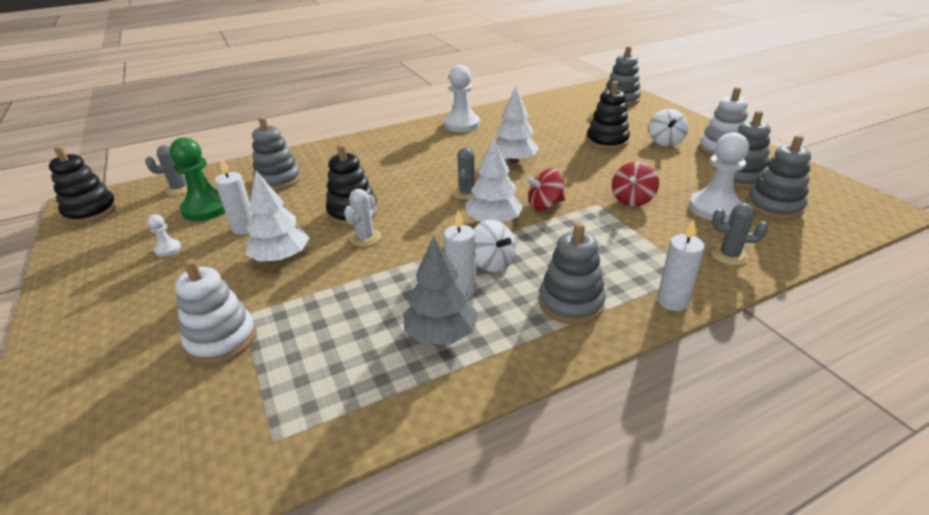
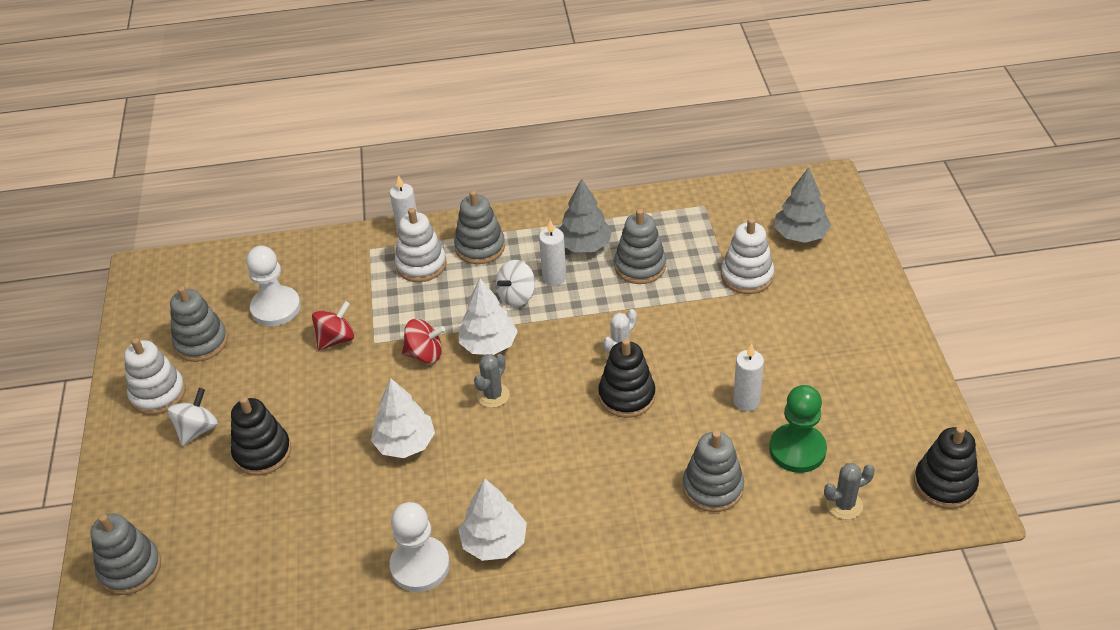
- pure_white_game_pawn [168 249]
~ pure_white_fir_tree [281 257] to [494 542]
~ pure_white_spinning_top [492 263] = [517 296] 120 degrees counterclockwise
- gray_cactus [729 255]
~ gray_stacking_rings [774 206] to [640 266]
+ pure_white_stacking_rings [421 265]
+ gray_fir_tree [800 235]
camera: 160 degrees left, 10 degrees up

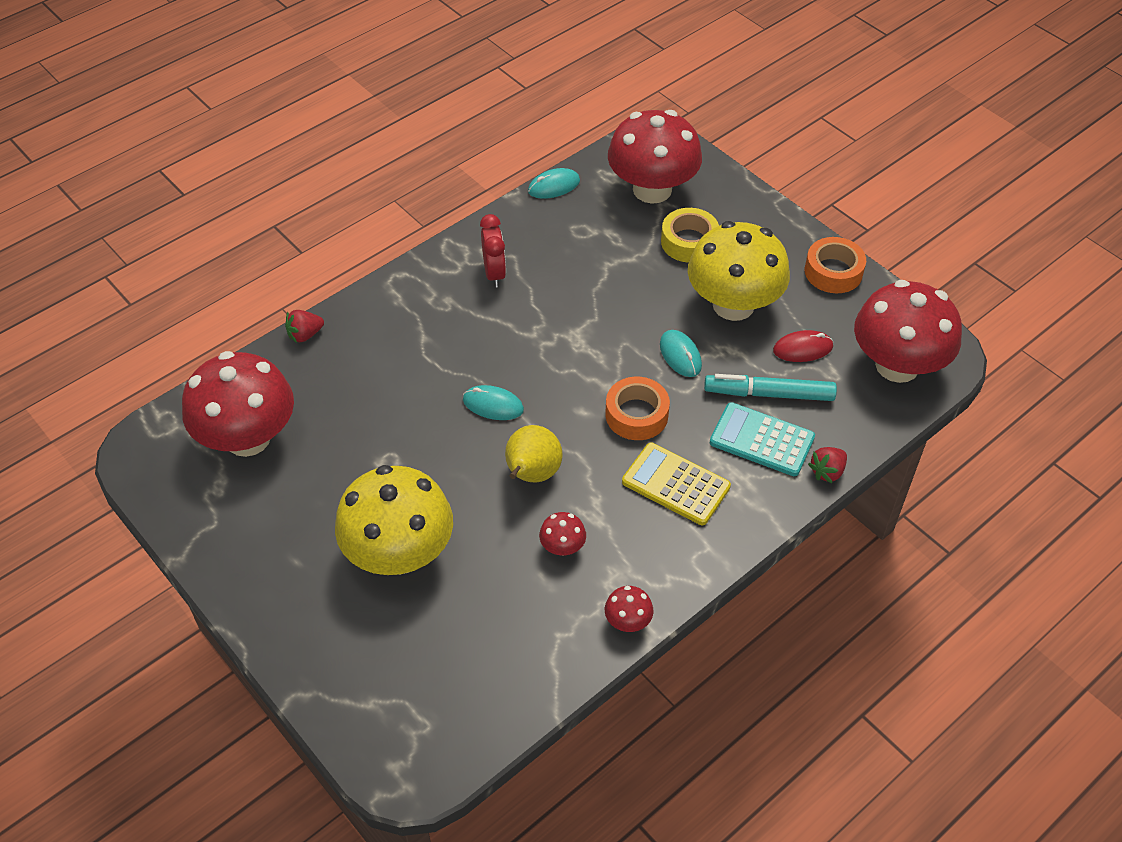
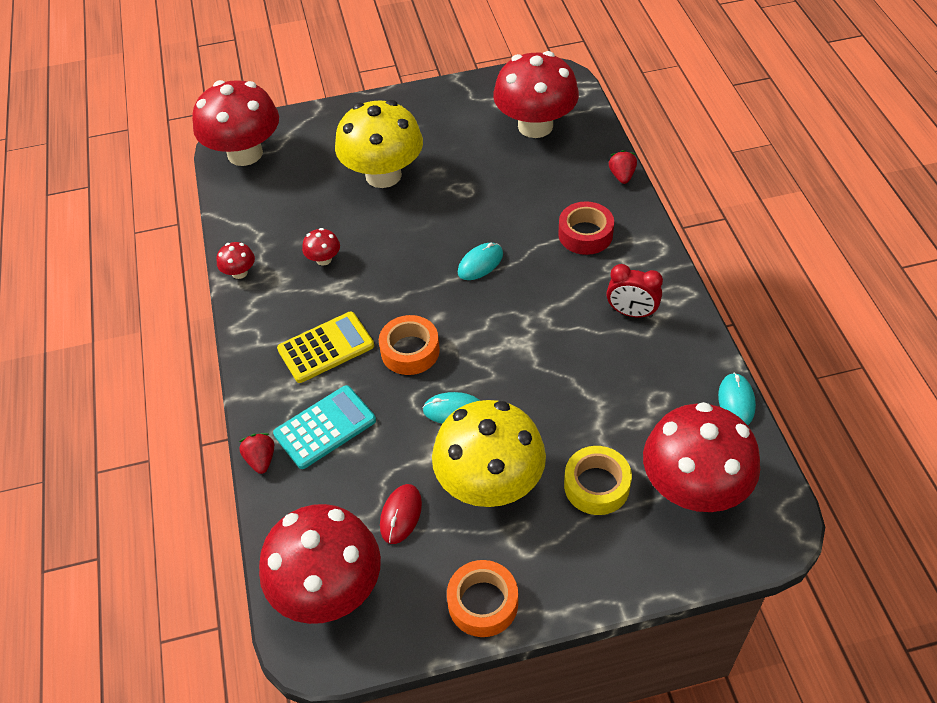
- yellow_pear_fruit [532 474]
- aqua_marker [769 394]
+ scarlet_mushroom [245 153]
+ scarlet_sticky_tape [585 234]
camera: 120 degrees right, 0 degrees up

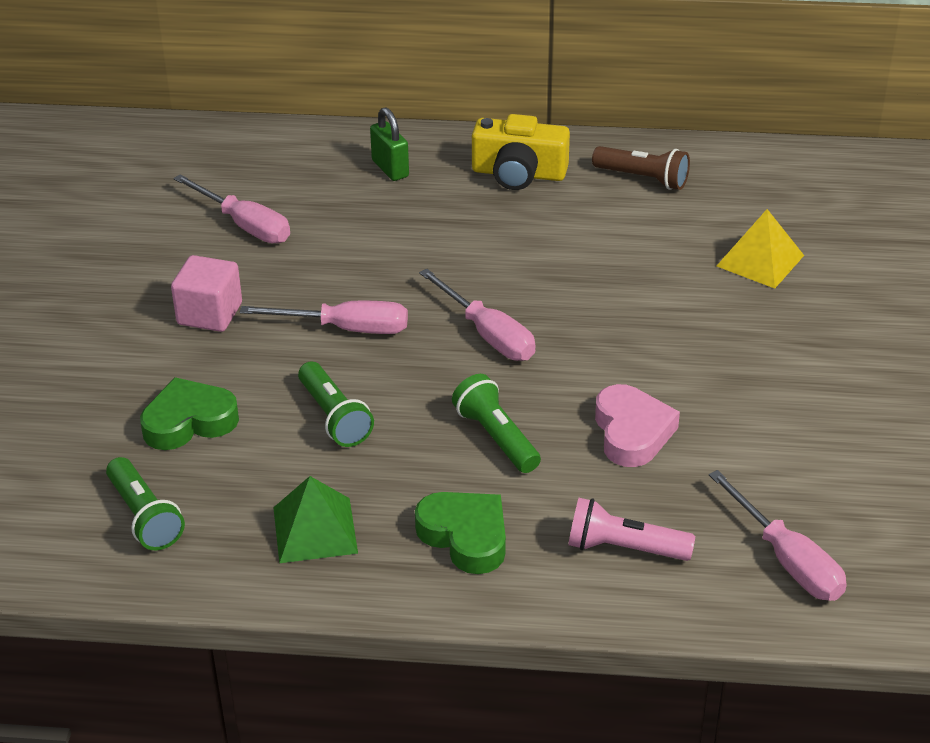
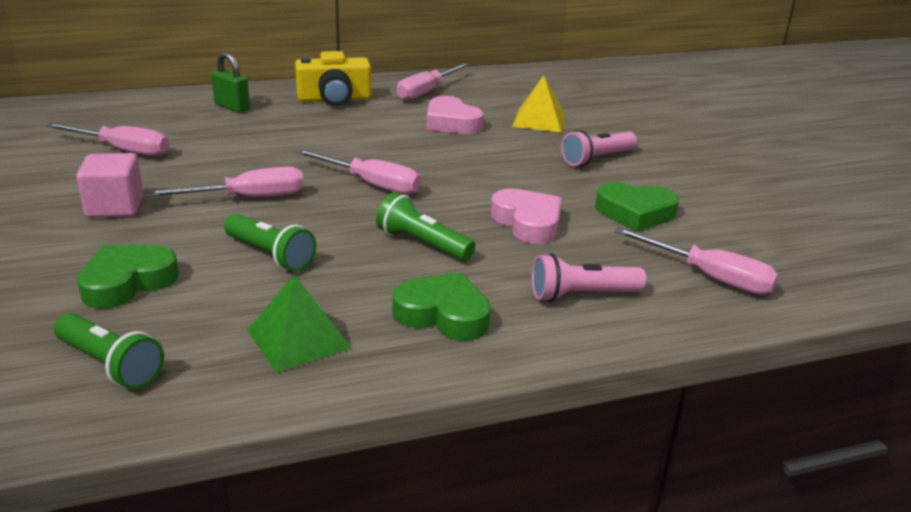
~ brown_pocket_torch [643 179] to rose-pink_screwdriver [426 92]
+ rose-pink_heart_shape [451 122]
+ rose-pink_pocket_torch [597 159]
+ green_heart_shape [635 213]
camera: 25 degrees left, 10 degrees down

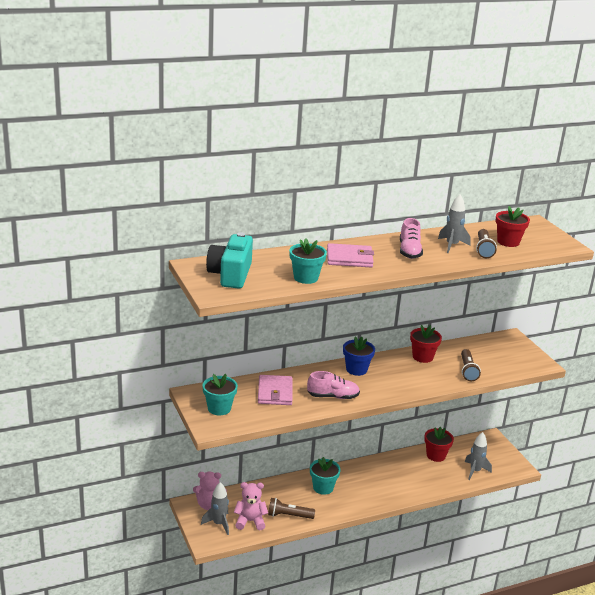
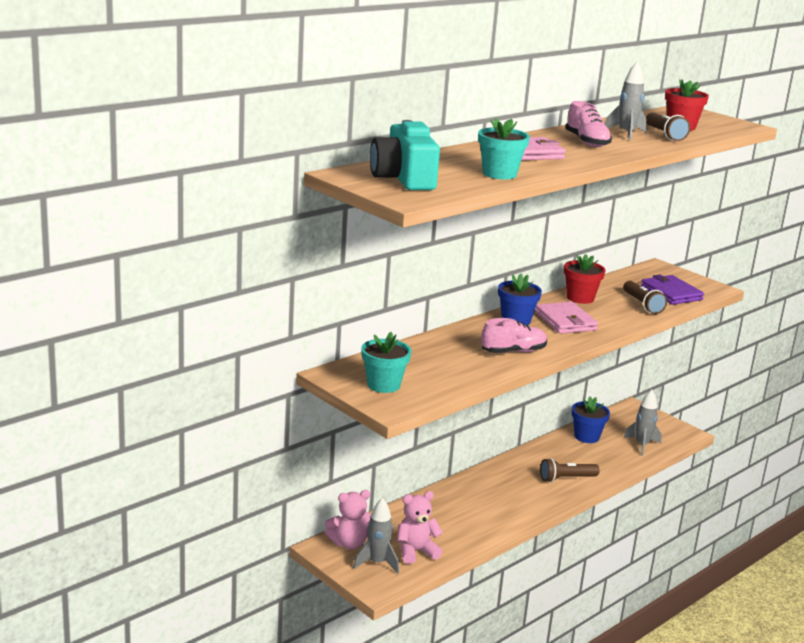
~ rose-pink_card_wallet [275 392] to [565 321]
~ brown_pocket_torch [288 515] to [566 478]
- aqua_plant_pot [323 487]
~ scarlet_plant_pot [436 455] to blue_plant_pot [586 436]
+ violet_card_wallet [671 293]
camera: 20 degrees left, 5 degrees down

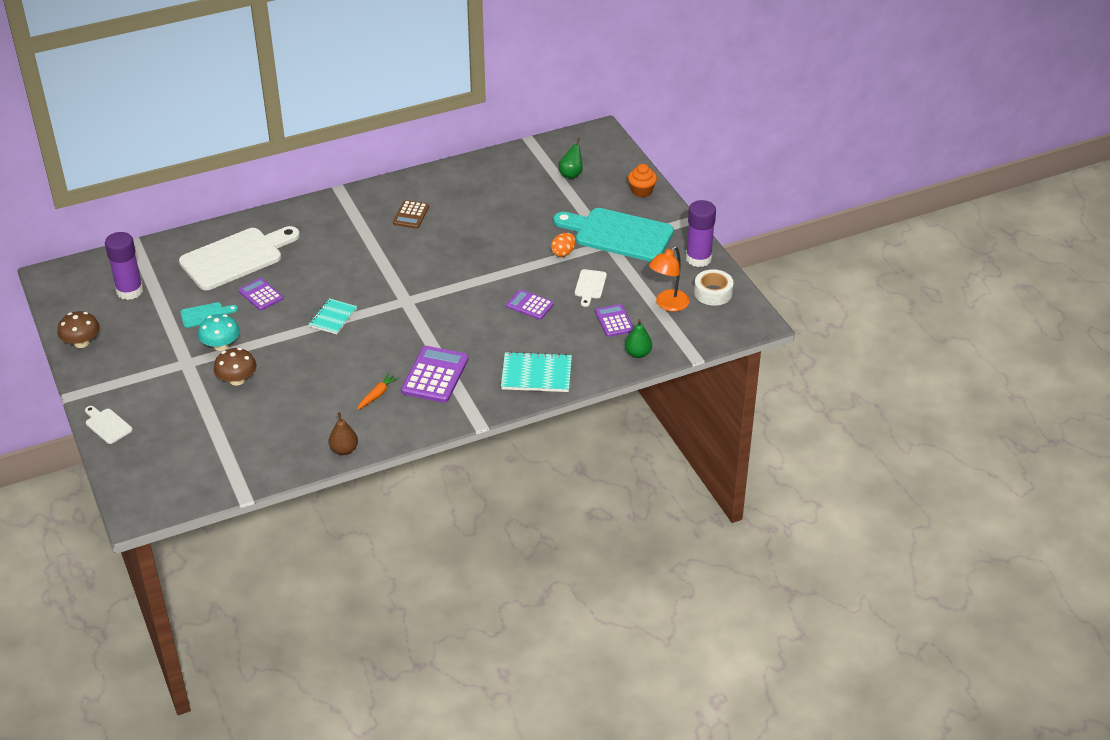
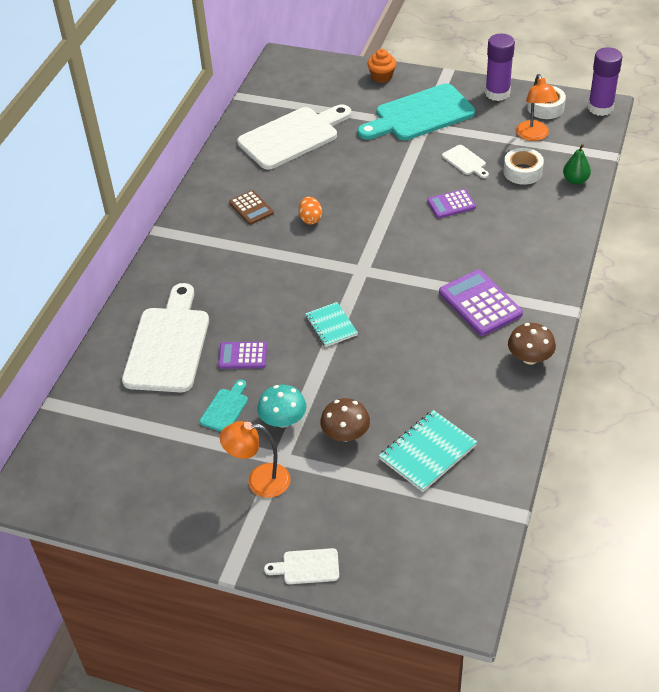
~ brown_mushroom [81 342] to [530 358]
~ violet_stick_of_glue [129 291] to [600 108]
- brown_pear_fruit [344 450]
- orange_toy_carrot [377 395]
~ aqua_exercise_book [536 374] to [428 452]
~ orange_egg [563 253] to [310 219]
- green_pear_fruit [571 174]
~ violet_pocket_calculator [614 321] to pure_white_sticky_tape [522 172]
+ orange_lamp [259 481]
+ pure_white_bread_board [293 137]
camera: 45 degrees left, 5 degrees up

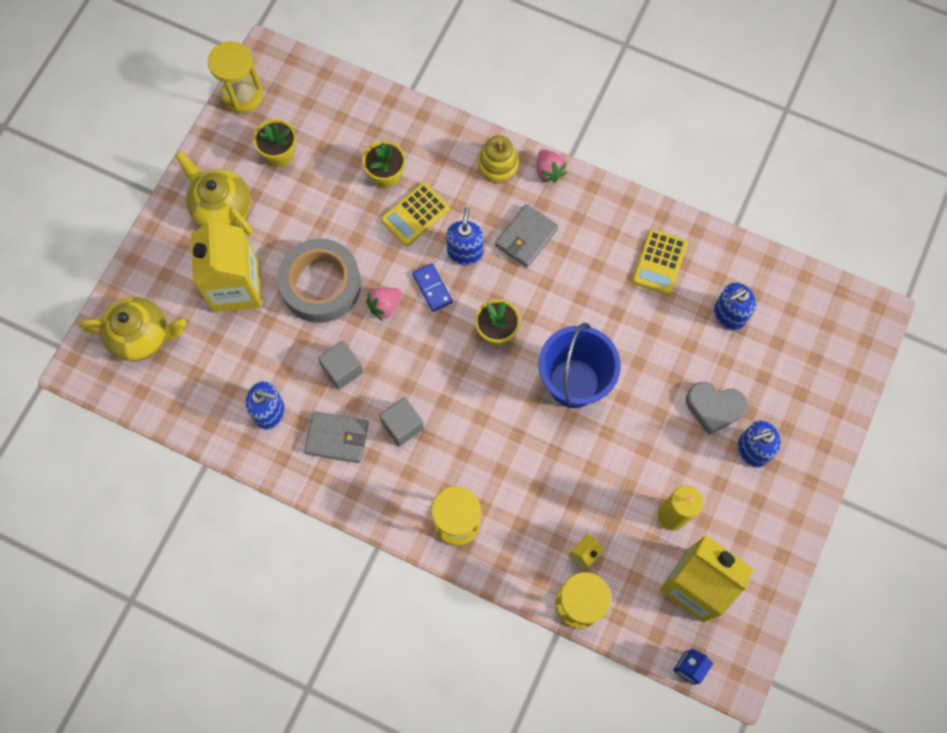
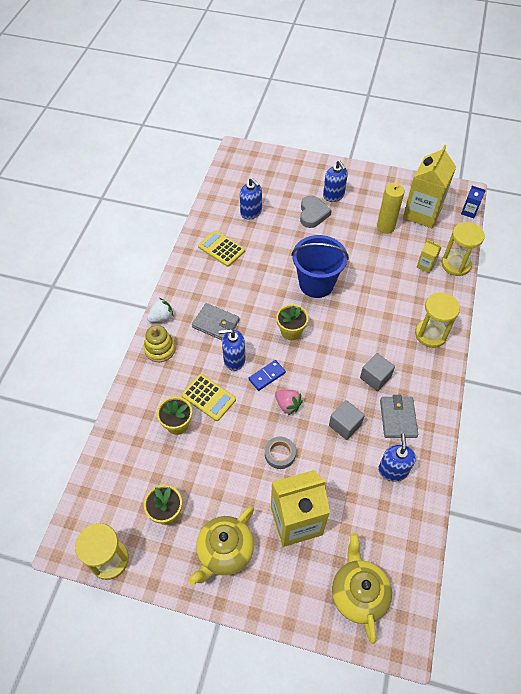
~ gray_sticky_tape [321 284] = [280 454] x0.48
~ rose-pink_strawberry [549 171] to pure_white_strawberry [161 317]
~ yellow_pocket_calculator [659 262] = [221 249] 150 degrees counterclockwise
camera: 100 degrees left, 15 degrees down

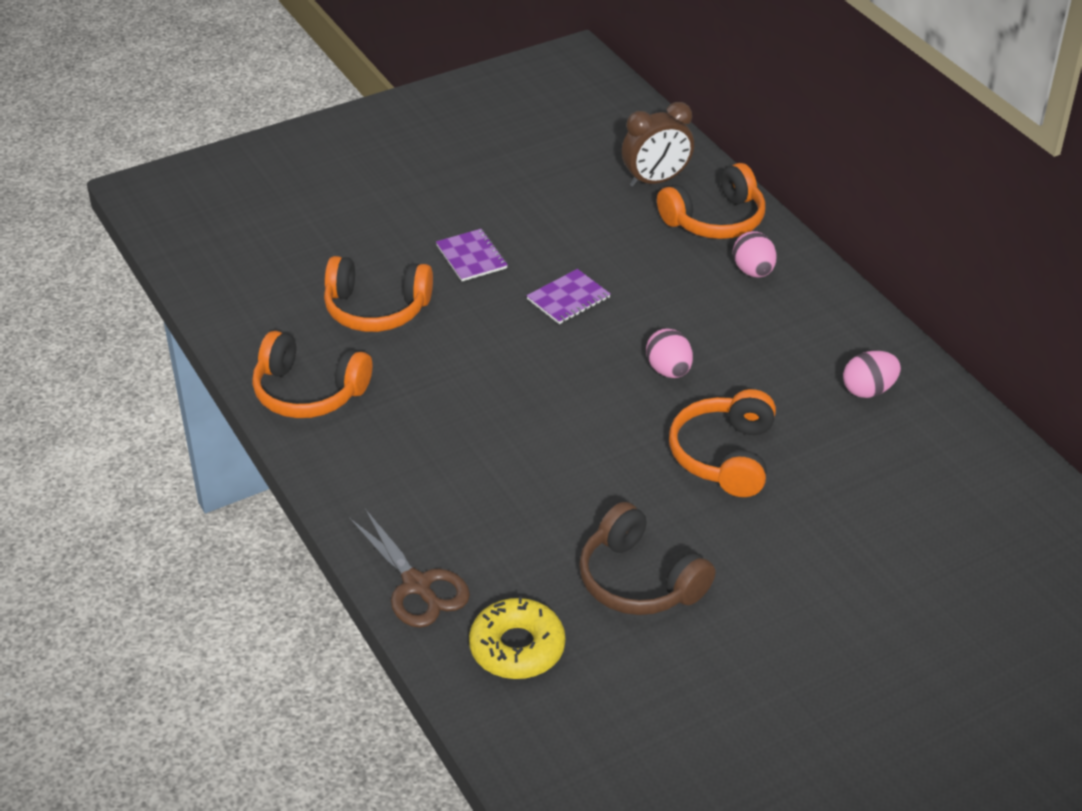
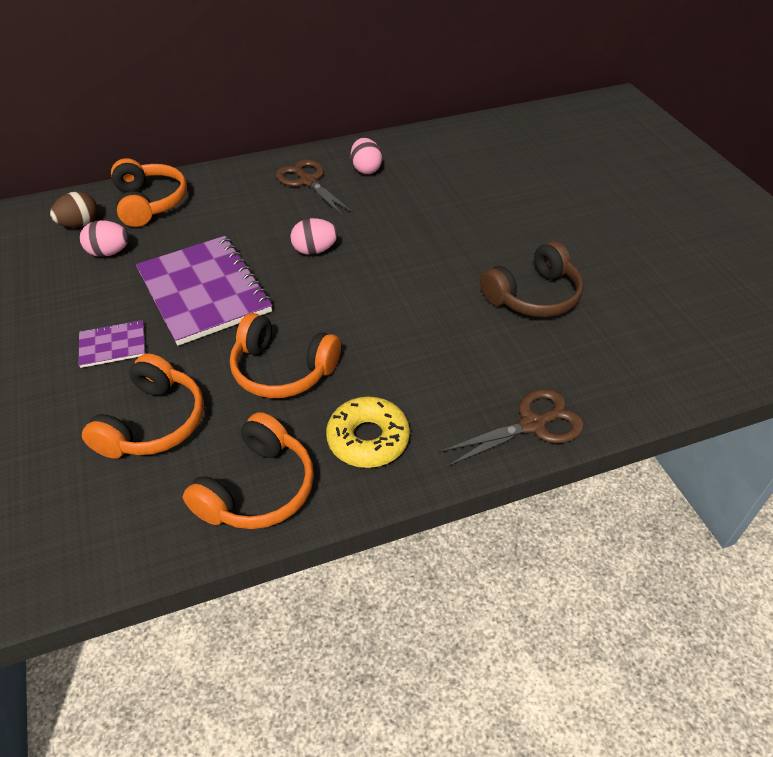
~ yellow_glazed_donut [517 647] to [368 439]
~ violet_exercise_book [568 298] = [204 291] x2.15
~ brown_clock [656 181] to brown_egg [80 224]
~ orange_over-ear_headphones [724 456] to [282 370]
~ rose-pink_egg [753 271] to [109 252]
+ brown_shears [308 181]
camera: 80 degrees left, 5 degrees up

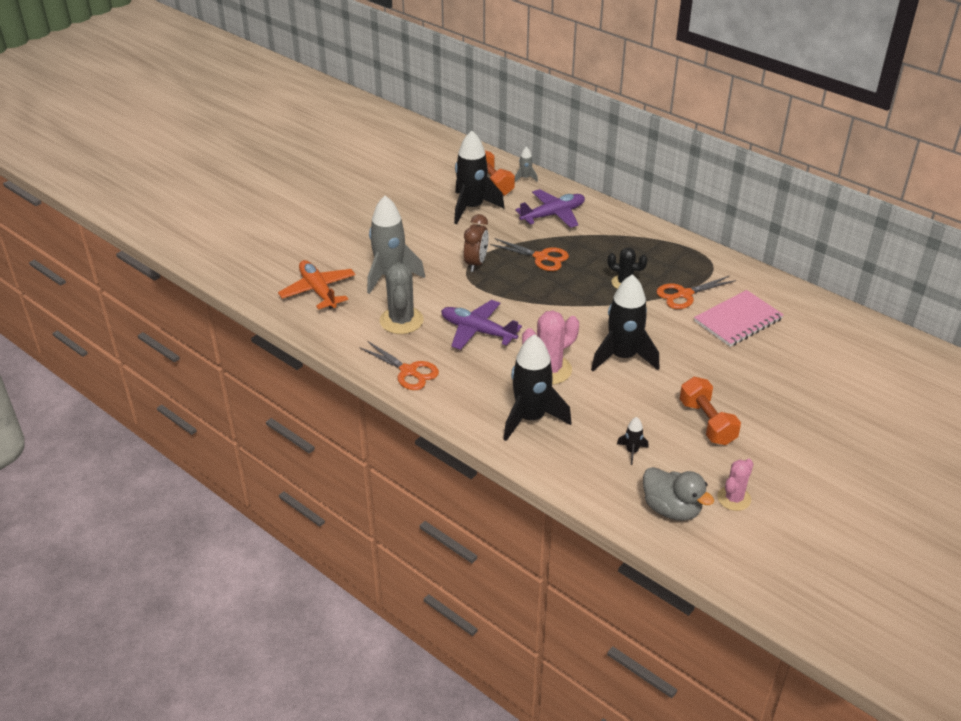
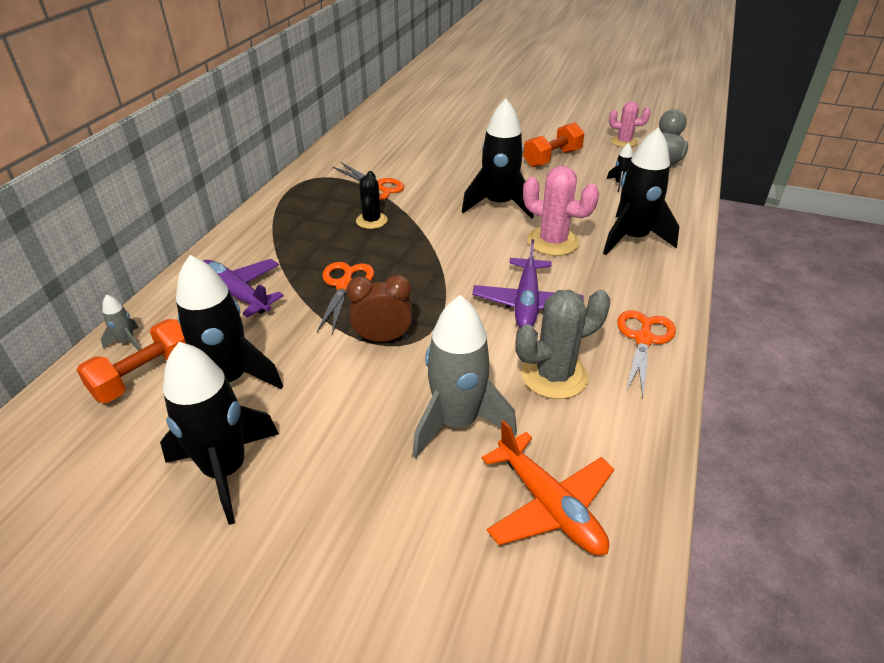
~ orange_plane [318 291] = [549 506] 75 degrees counterclockwise
- rose-pink_exercise_book [738 320]
+ jet-black_rocket [226 470]
camera: 110 degrees left, 0 degrees up

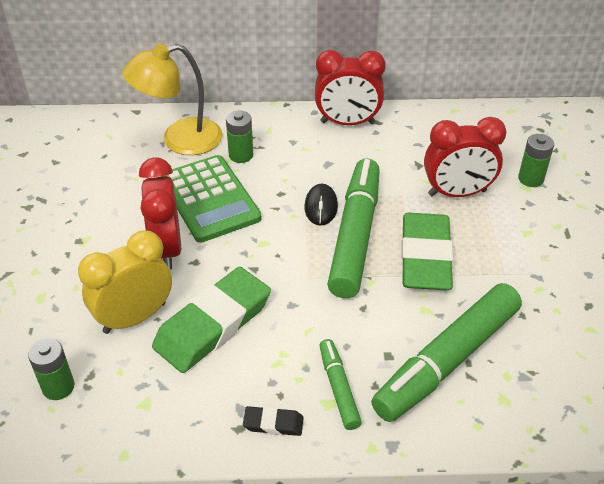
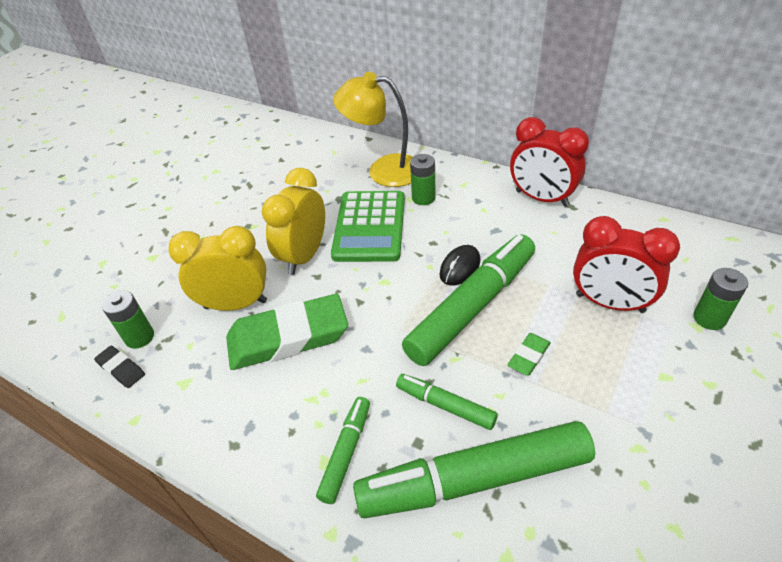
~ scarlet_clock [167 248] to yellow_clock [304 256]
~ jet-black_gum_eraser [273 423] to [121 369]
~ green_gum_eraser [425 257] = [528 356] x0.43
+ green_marker [445 405]
camera: 35 degrees right, 0 degrees up

